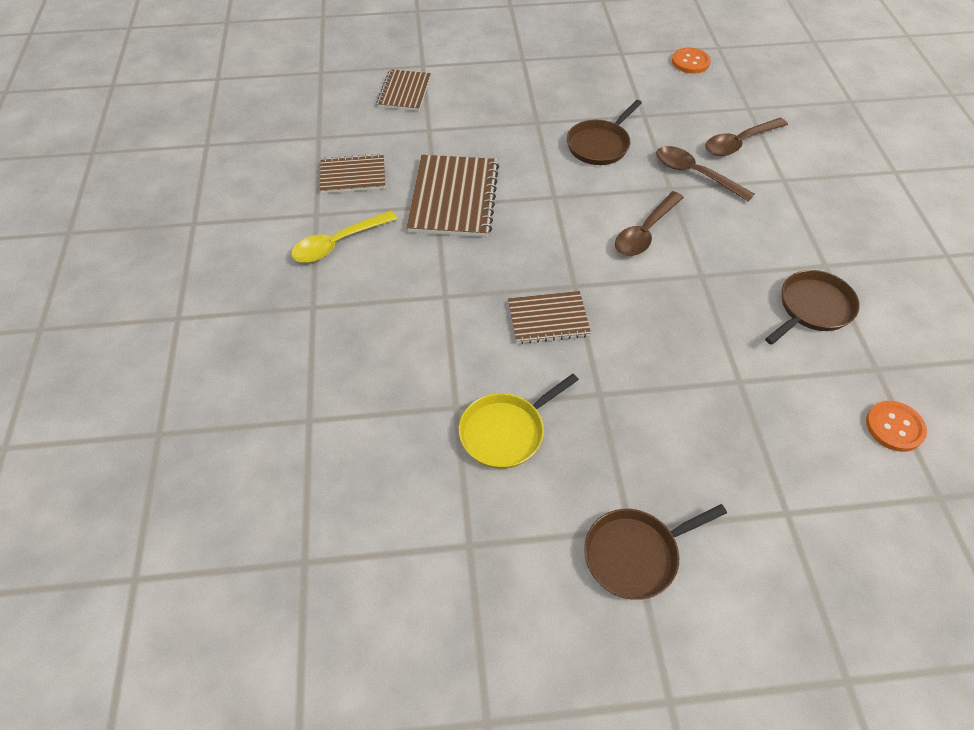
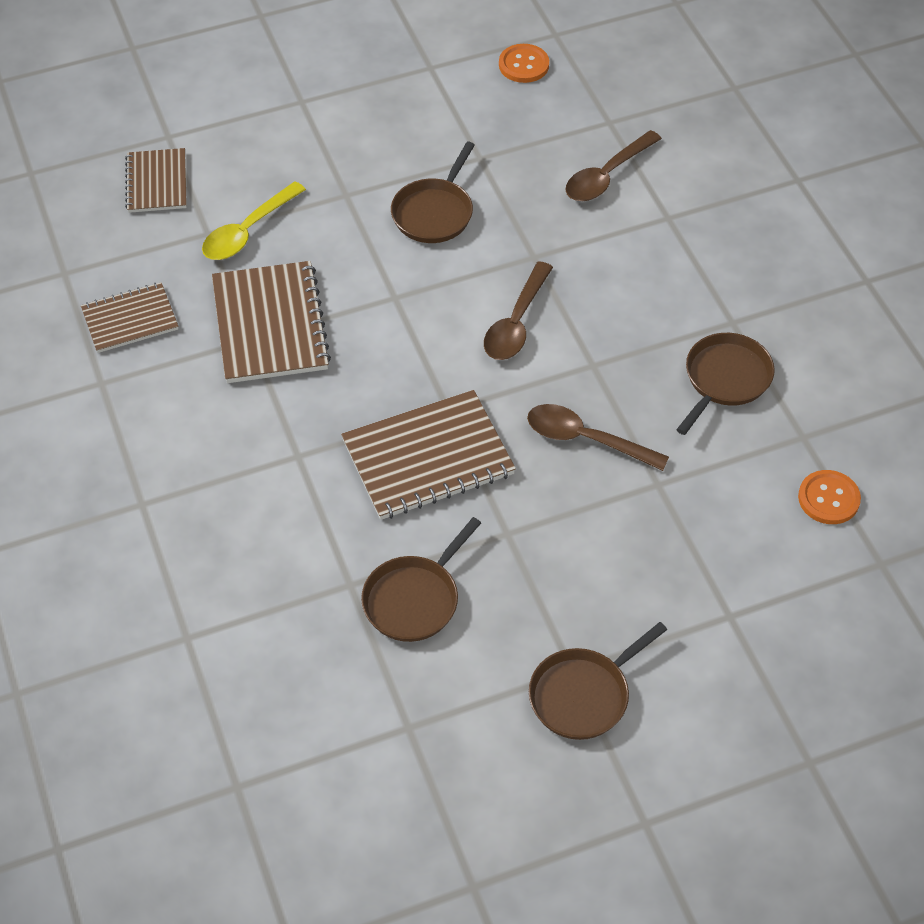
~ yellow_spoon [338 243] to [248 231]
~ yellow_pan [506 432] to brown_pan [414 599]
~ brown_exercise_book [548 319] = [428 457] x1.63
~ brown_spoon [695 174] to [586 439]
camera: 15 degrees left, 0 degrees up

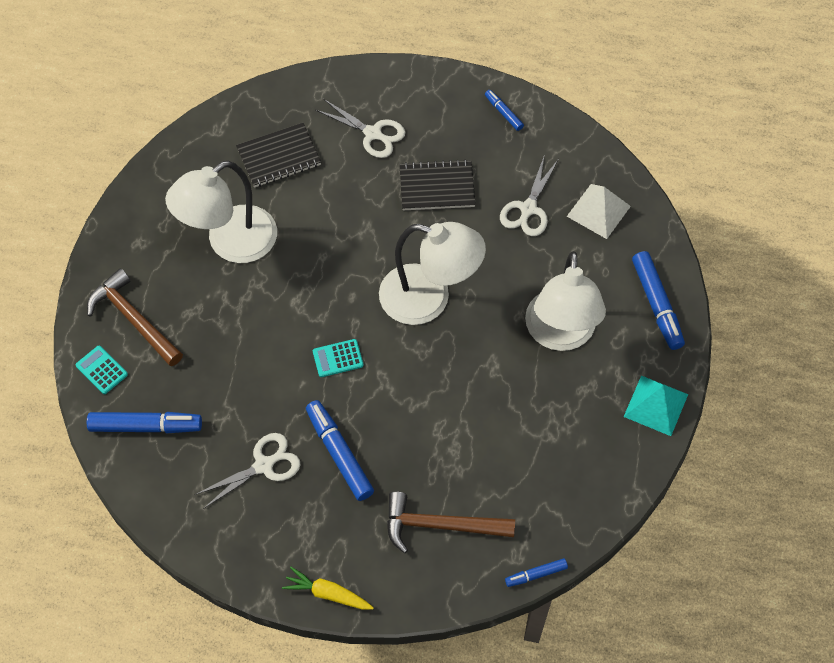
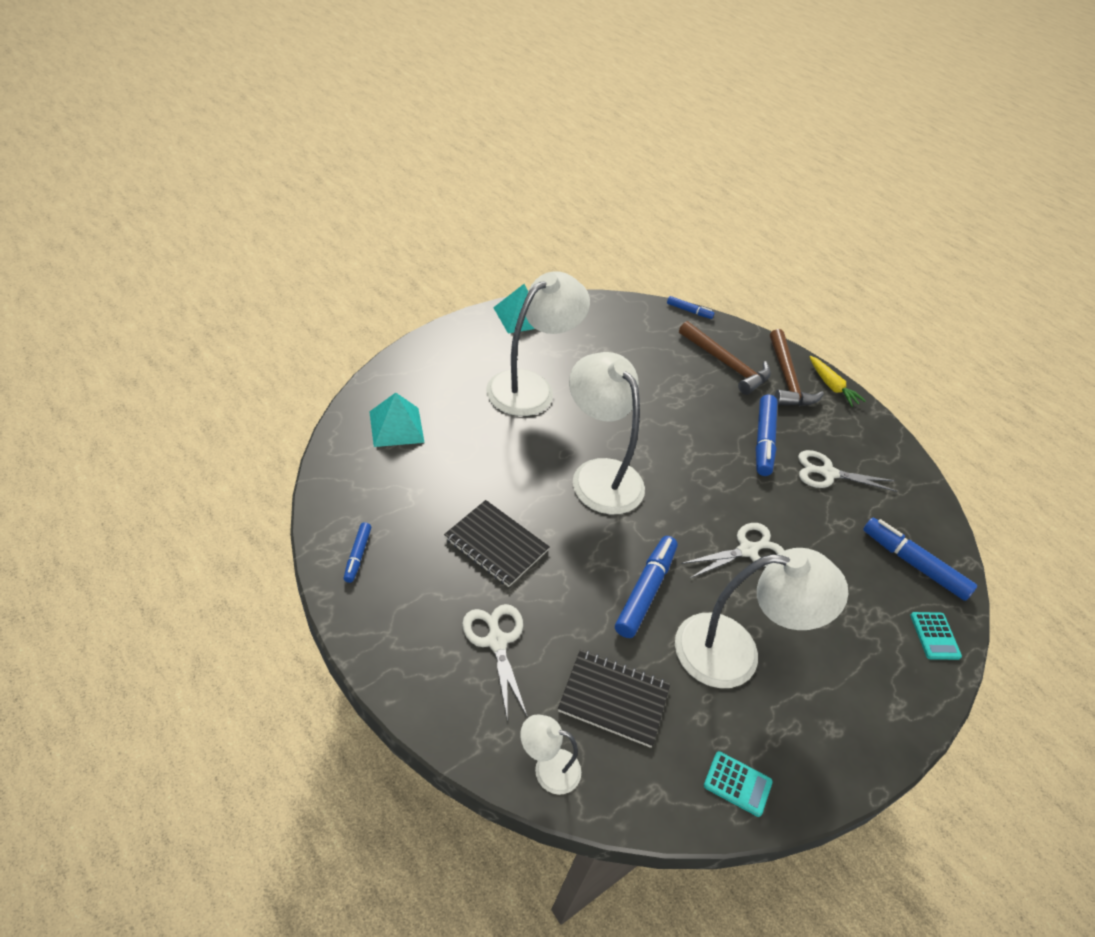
~ brown_claw_hammer [134 319] to [786 379]
~ aqua_pocket_calculator [338 358] to [737 784]
~ pure_white_shears [528 209] to [747 550]
~ pure_white_solid_pyramid [598 211] to aqua_solid_pyramid [396 427]
~ blue_marker [656 304] to [645 591]
+ pure_white_lamp [547 768]
camera: 145 degrees left, 15 degrees down

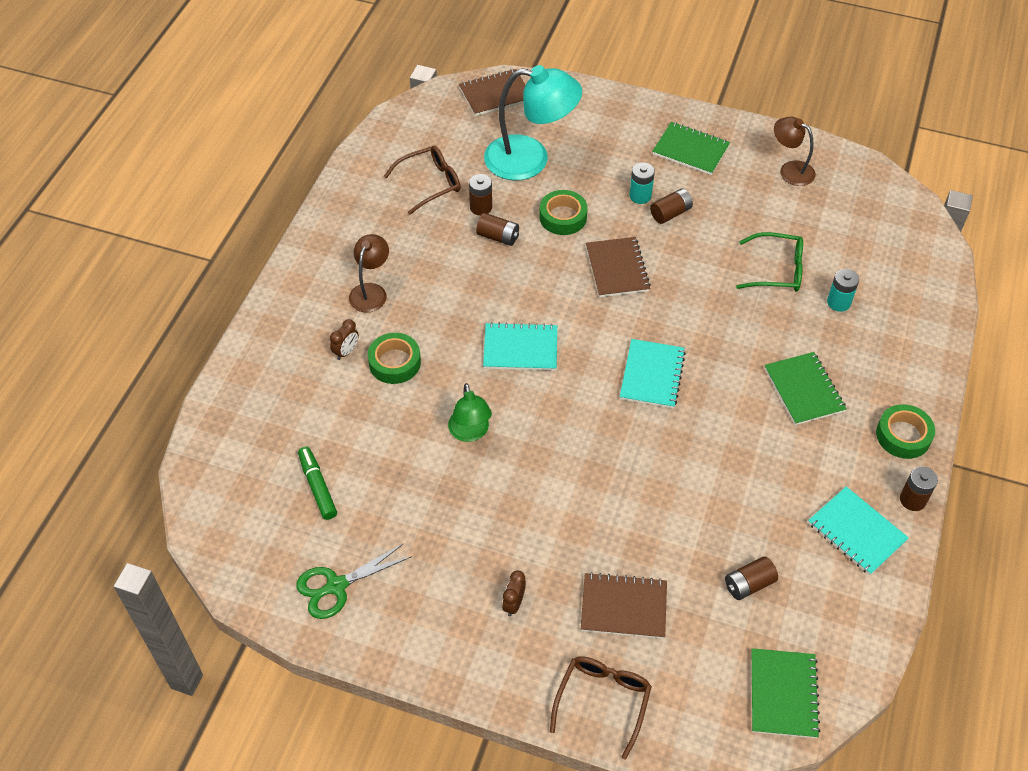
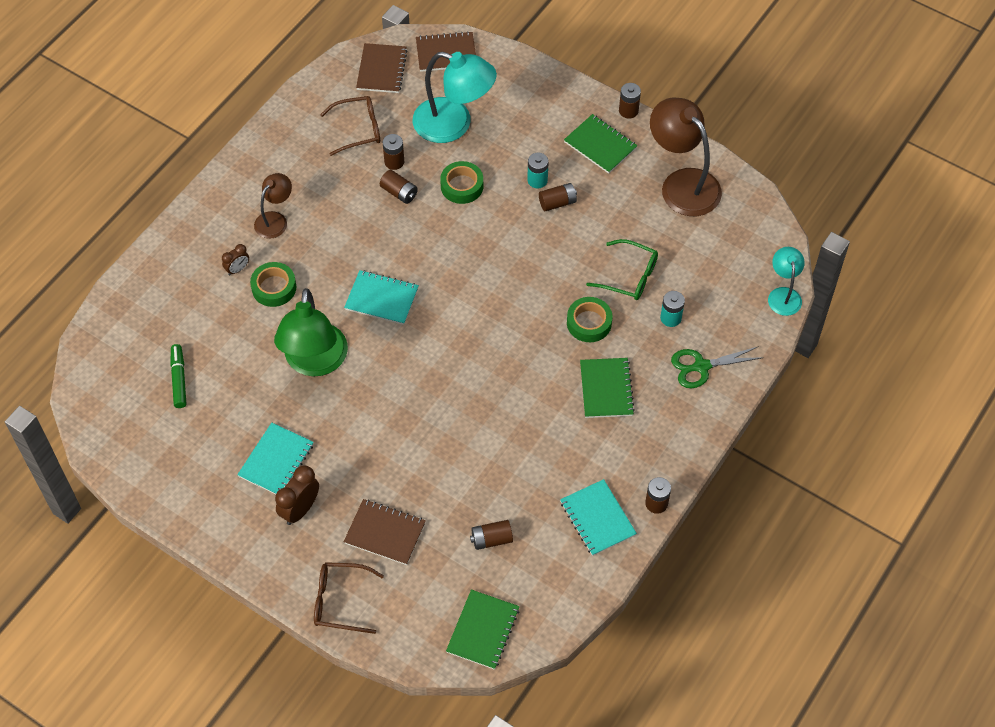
~ green_shears [336 586] to [701 366]
~ green_lamp [470 433] = [314 362] x1.83
~ brown_clock [513 604] = [300 509] x1.70
~ brown_spectacles [602 702] = [341 601] 120 degrees counterclockwise
~ brown_exercise_book [617 269] to [381 69]
~ aqua_exercise_book [652 375] to [276 460]
~ brown_lamp [790 170] = [682 183] x1.83
~ green_sticky_tape [903 435] to [589 323]
+ brown_AA_battery [628 111]
+ aqua_lamp [783 295]
camera: 15 degrees right, 5 degrees up

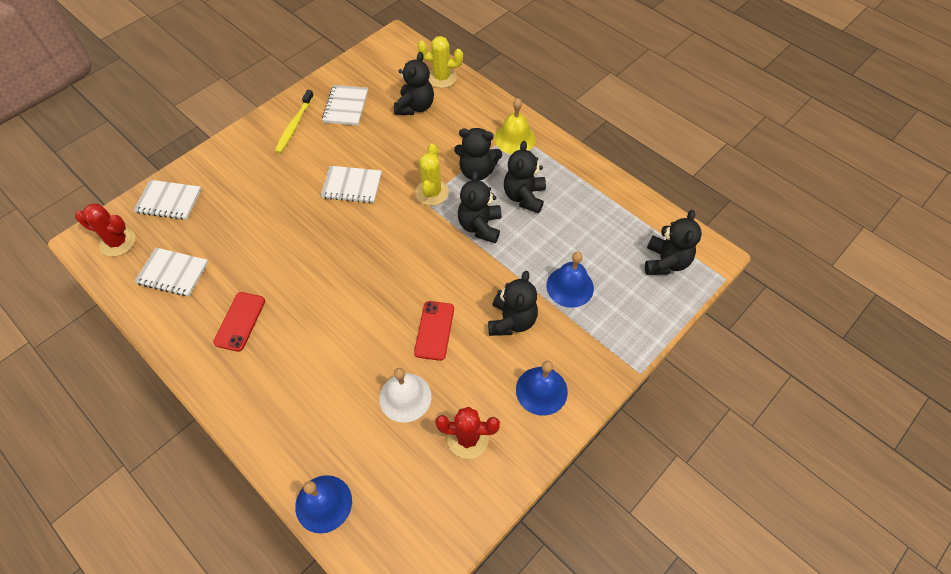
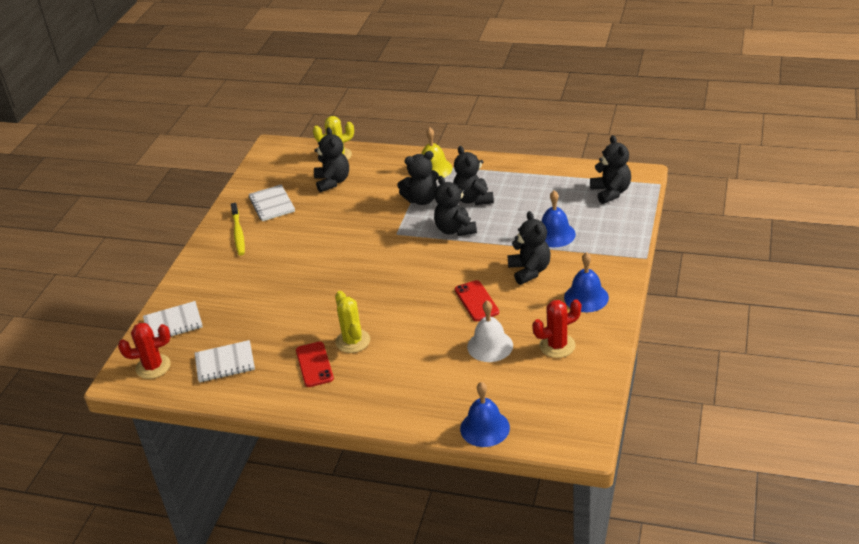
- pure_white_exercise_book [352 186]
~ yellow_cactus [432 192] to [353 341]
camera: 25 degrees left, 20 degrees down

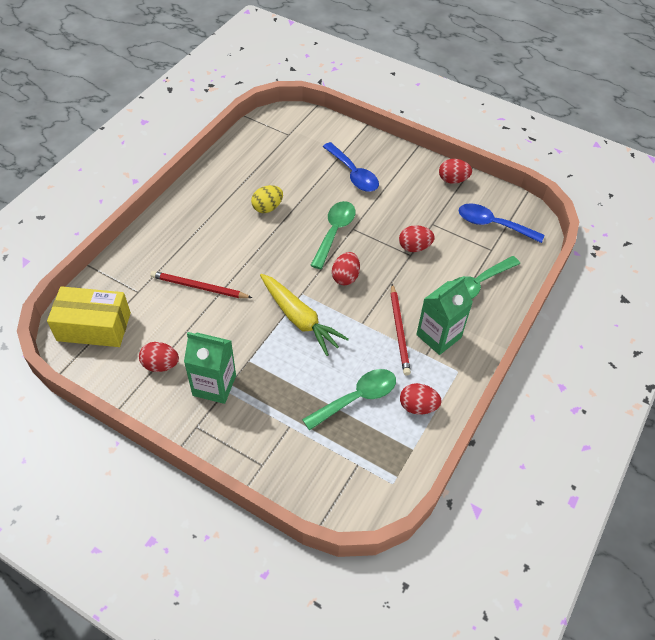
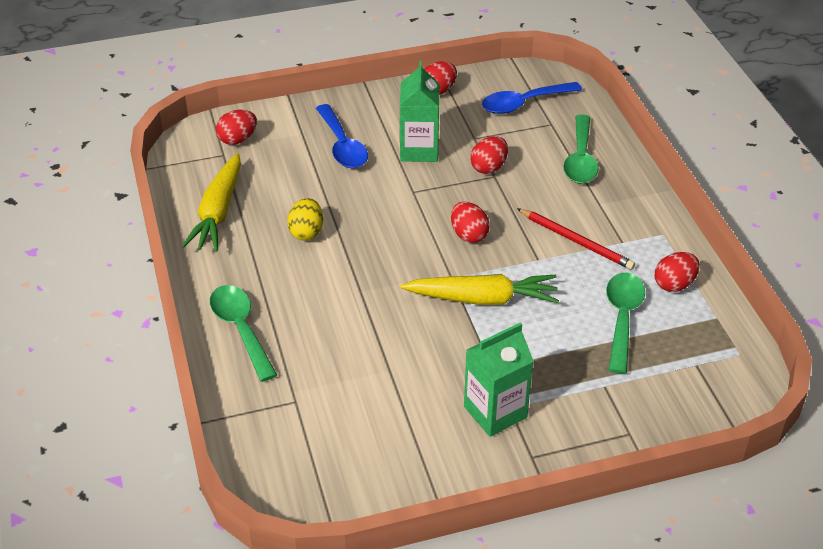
- yellow_package [94 327]
~ scarlet_egg [160 365] to [237 139]
- scarlet_wooden_pencil [199 287]
~ green_spoon [334 232] to [241 329]
~ blue_spoon [353 174] = [342 146] 60 degrees clockwise
~ green_juice_carton [438 336] to [419 150]
+ yellow_toy_carrot [218 212]
camera: 45 degrees left, 10 degrees down

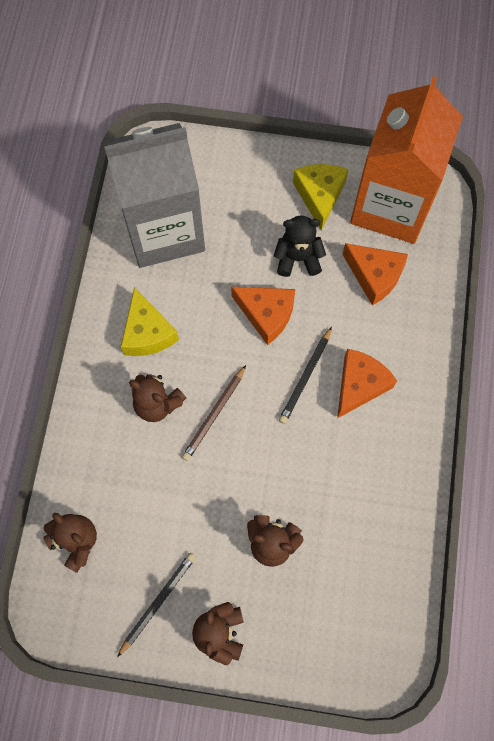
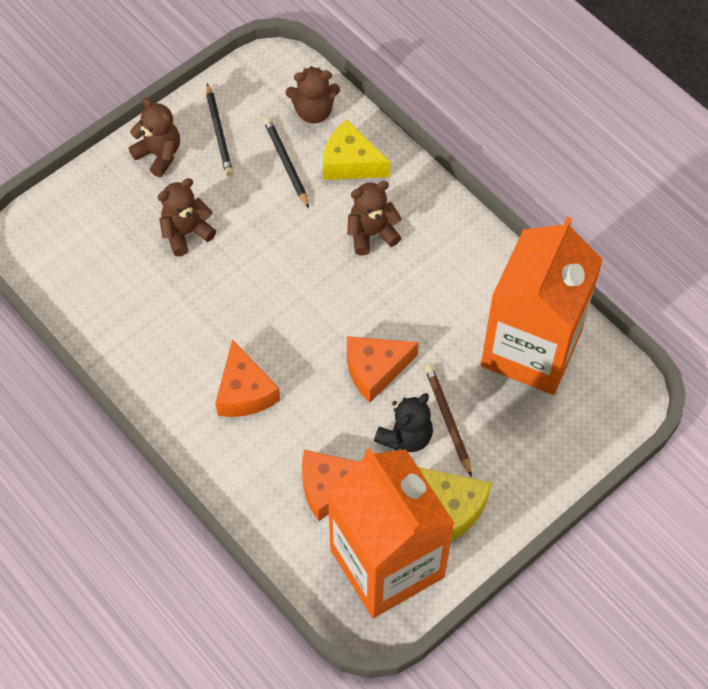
~ gray_juice_carton [164 230] to orange_juice_carton [531 349]
~ yellow_cheese [147 333] to [350 162]
~ brown_wooden_pencil [214 414] to [448 420]
~ jet-black_wooden_pencil [305 377] to [286 163]
camera: 130 degrees right, 10 degrees down

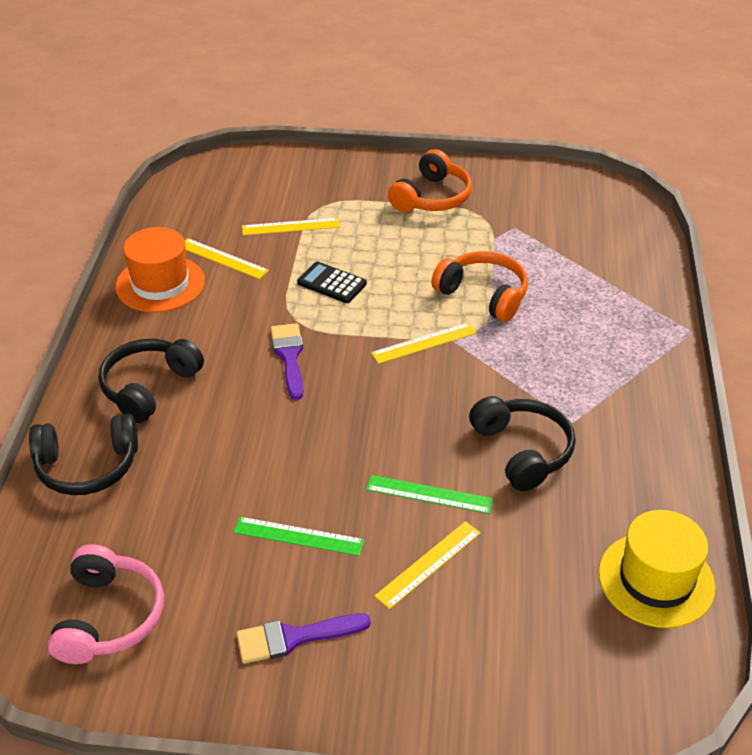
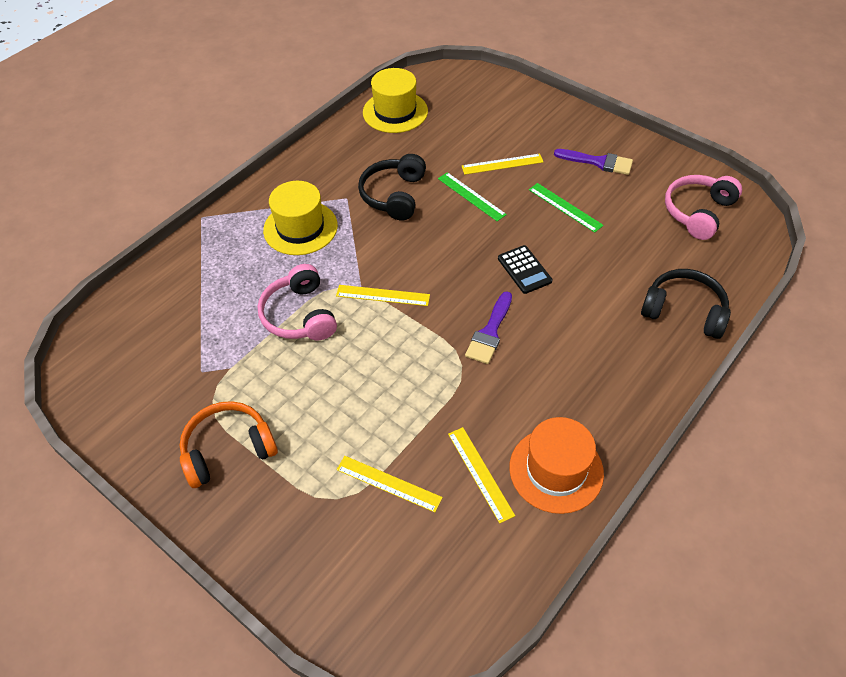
- jet-black_over-ear_headphones [149 387]
~ jet-black_pocket_calculator [331 283] to [524 270]
~ orange_over-ear_headphones [483 295] to rose-pink_over-ear_headphones [300 315]
+ yellow_tall_hat [300 228]
camera: 145 degrees left, 10 degrees up

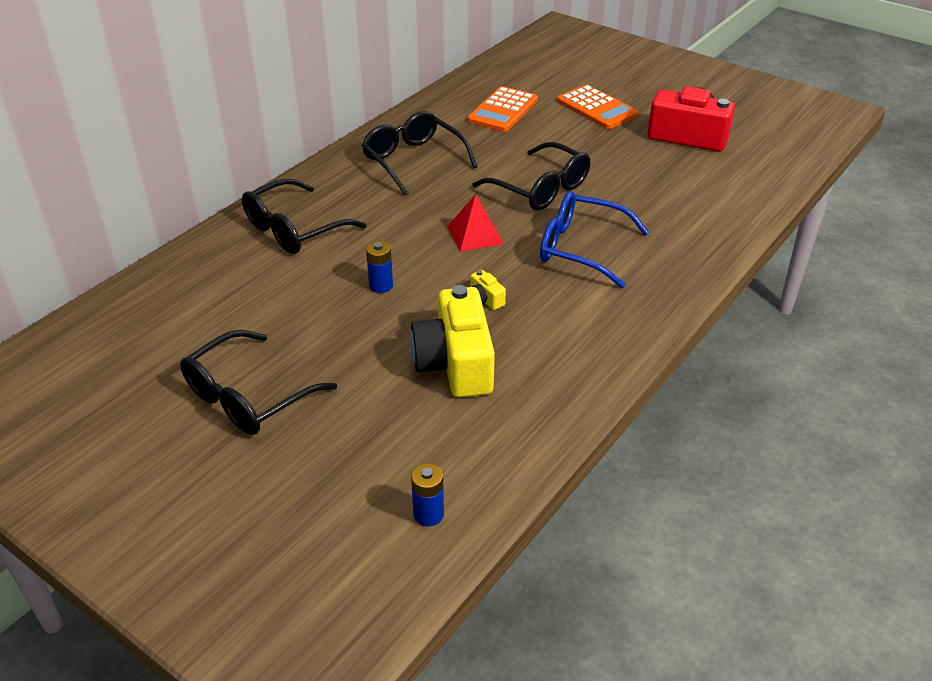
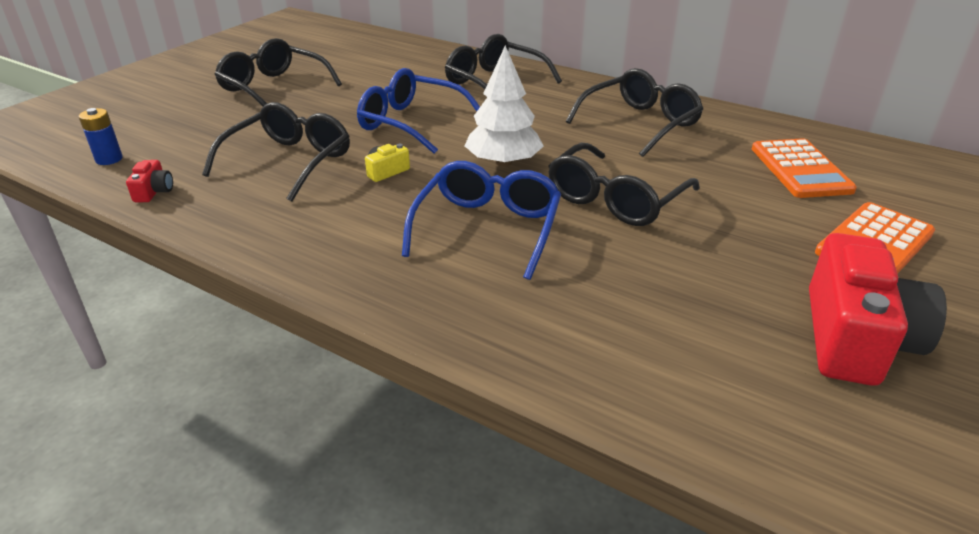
~ blue_AA_battery [381 285] to blue_spectacles [410 122]
~ yellow_photo_camera [455 363] to jet-black_spectacles [289 161]
~ scarlet_solid_pyramid [475 234] to pure_white_fir_tree [503 162]
~ orange_pocket_calculator [502 110] = [800 169] 120 degrees counterclockwise
+ scarlet_photo_camera [154 191]
camera: 85 degrees right, 5 degrees down

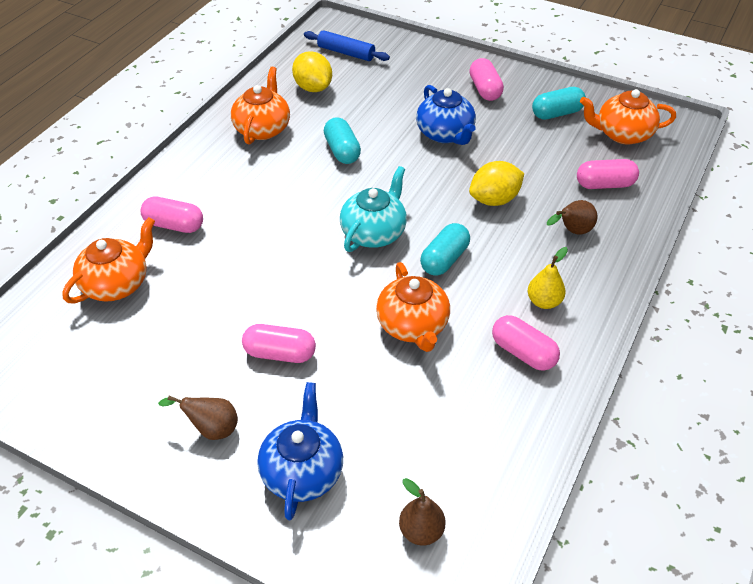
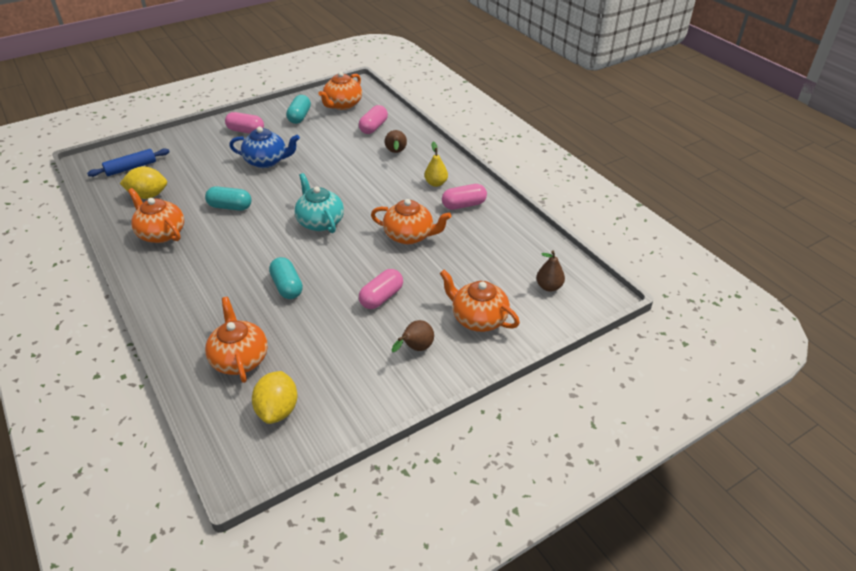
- rose-pink_pill [174 225]
~ blue_china_teapot [302 472] to orange_china_teapot [478 318]
~ aqua_pill [444 259] to [287 286]
~ yellow_lemon [494 200] to [278 410]
camera: 60 degrees left, 5 degrees down

